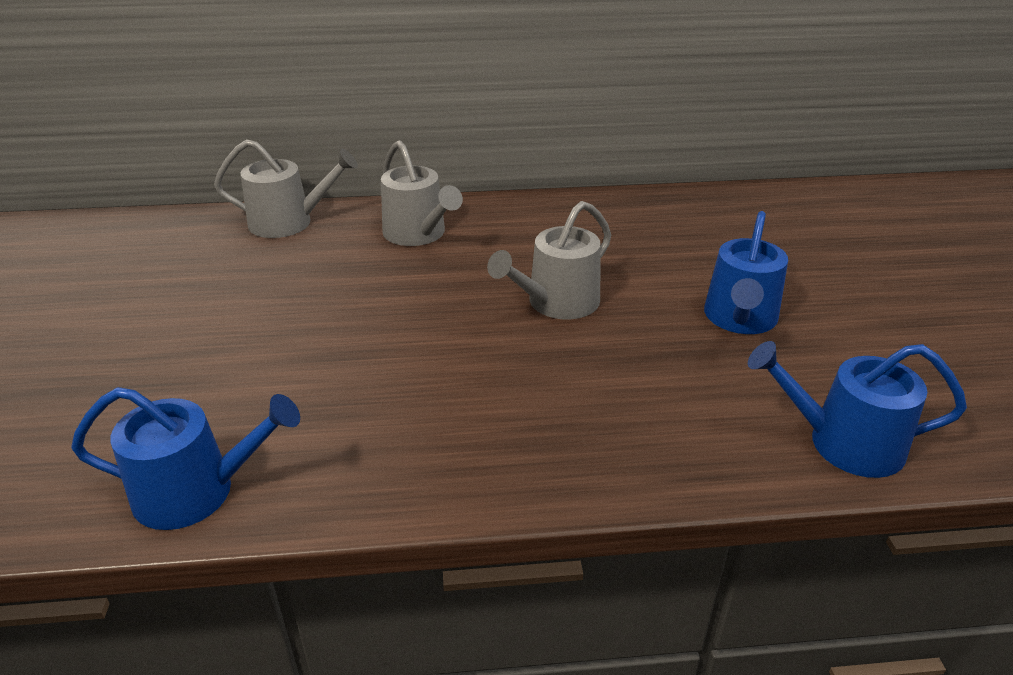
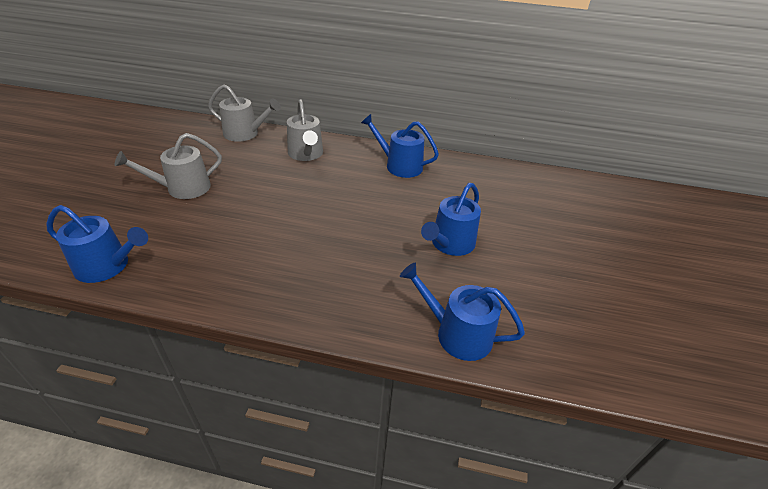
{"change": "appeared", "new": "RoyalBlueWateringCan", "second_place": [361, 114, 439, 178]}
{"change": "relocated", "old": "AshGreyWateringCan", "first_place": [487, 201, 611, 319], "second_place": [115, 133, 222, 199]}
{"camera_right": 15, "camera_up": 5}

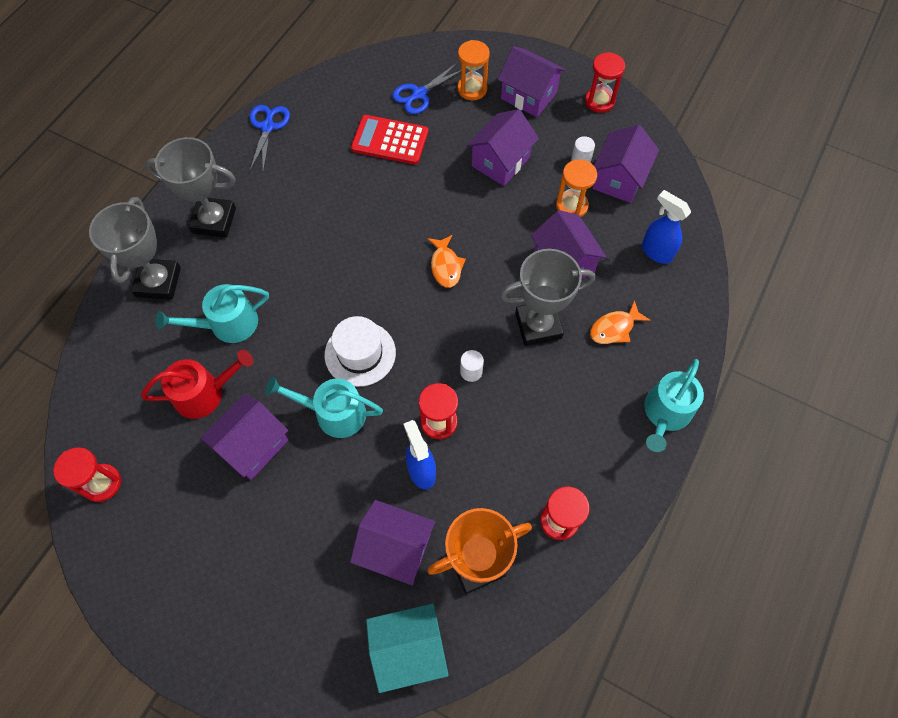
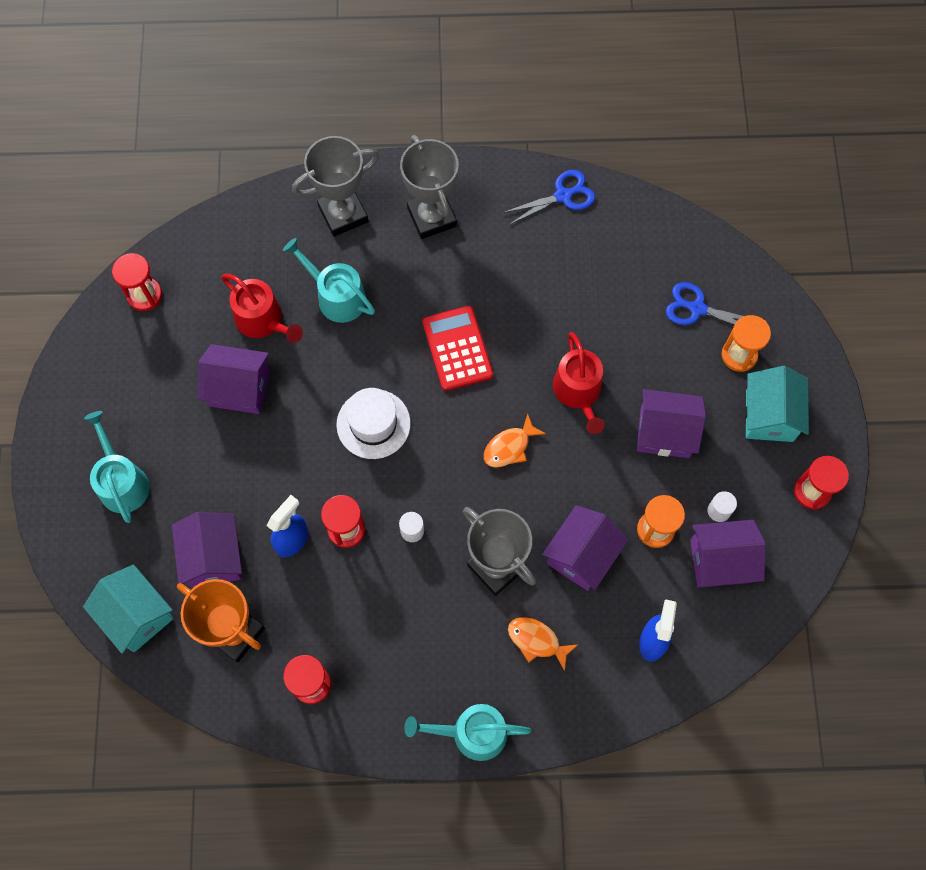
{"change": "appeared", "new": "RedWateringCan", "second_place": [553, 332, 605, 434]}
{"change": "relocated", "old": "TealWateringCan", "first_place": [265, 377, 383, 438], "second_place": [84, 411, 150, 523]}
{"change": "relocated", "old": "RedCalculator", "first_place": [351, 115, 428, 165], "second_place": [422, 306, 493, 391]}
{"change": "colour", "old": "VioletHouse", "new": "TealHouse", "first_place": [498, 46, 566, 117], "second_place": [745, 366, 809, 442]}
{"camera_right": 60, "camera_up": 5}

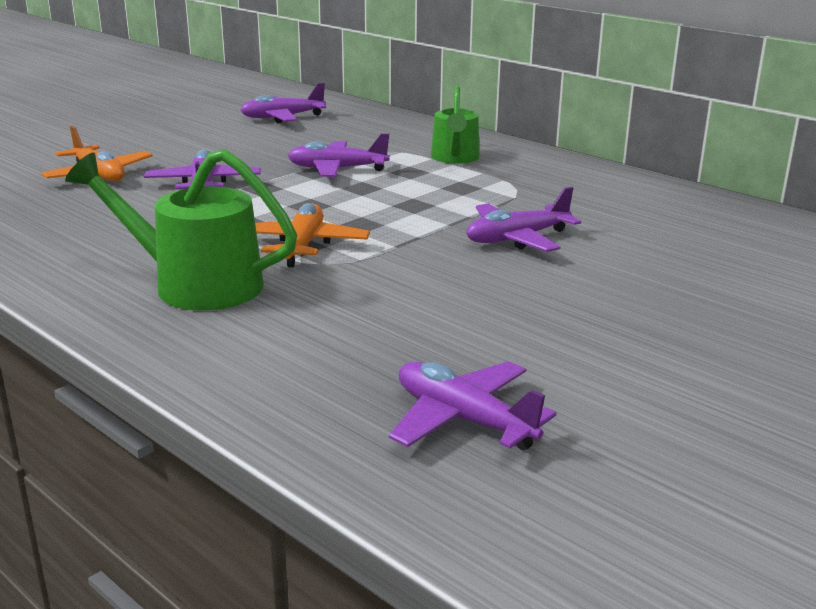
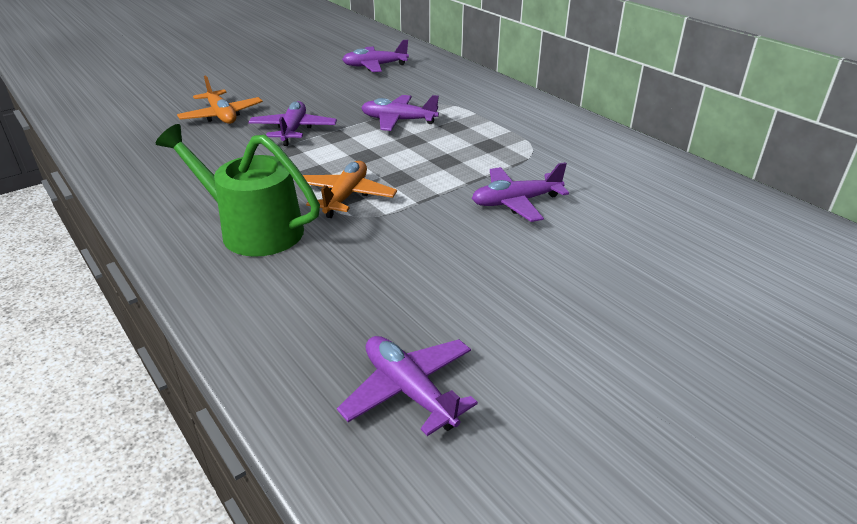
{"change": "missing", "old": "EmeraldWateringCan", "first_place": [431, 85, 480, 164]}
{"camera_right": 10, "camera_up": 10}

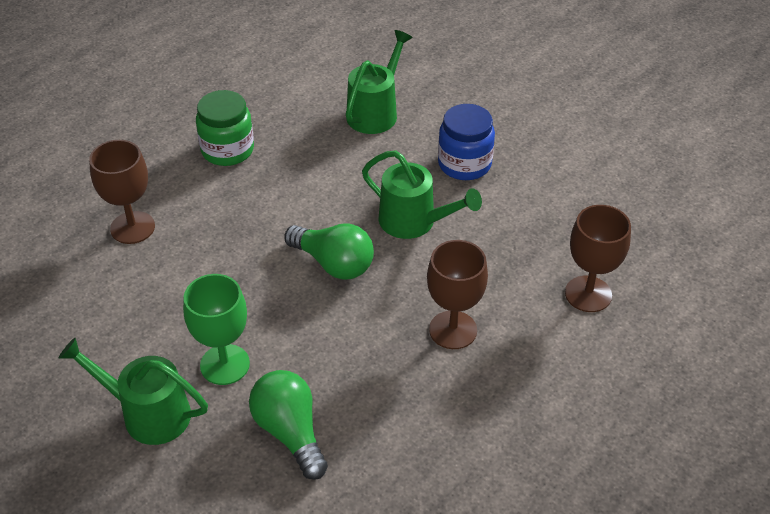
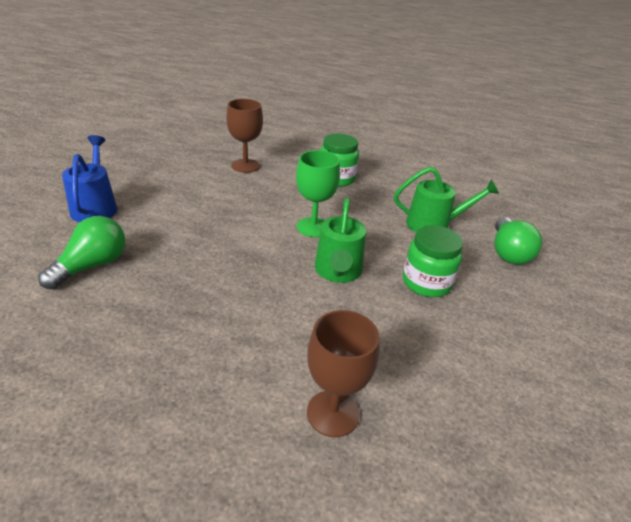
{"change": "missing", "old": "DarkBrownChalice", "first_place": [427, 240, 488, 349]}
{"change": "relocated", "old": "EmeraldChalice", "first_place": [183, 274, 250, 385], "second_place": [296, 150, 340, 237]}
{"change": "relocated", "old": "EmeraldBulb", "first_place": [284, 224, 374, 280], "second_place": [494, 217, 542, 264]}
{"change": "colour", "old": "EmeraldWateringCan", "new": "RoyalBlueWateringCan", "first_place": [58, 337, 208, 445], "second_place": [62, 135, 117, 222]}
{"change": "colour", "old": "RoyalBlueJar", "new": "EmeraldJar", "first_place": [438, 104, 495, 180], "second_place": [403, 225, 463, 297]}
{"camera_right": 60, "camera_up": -10}

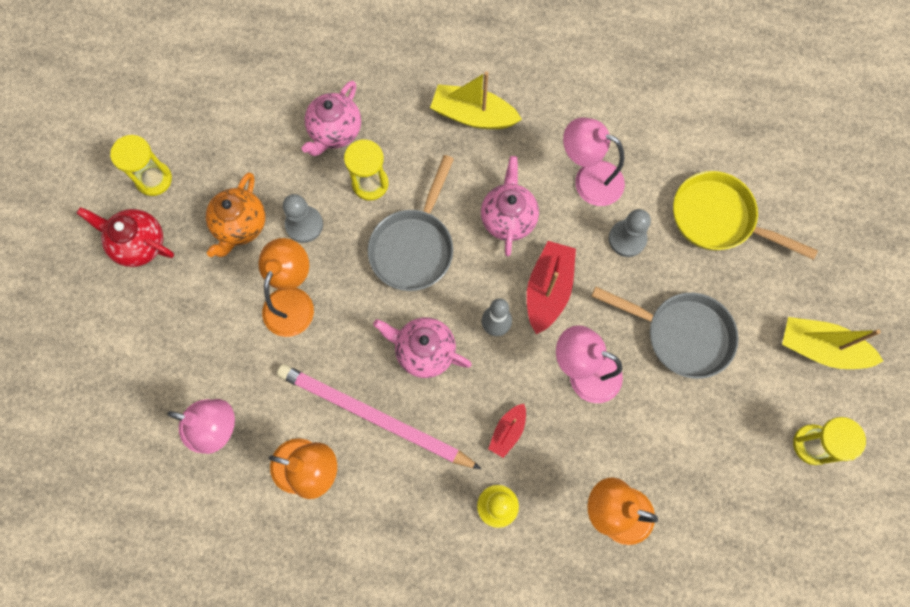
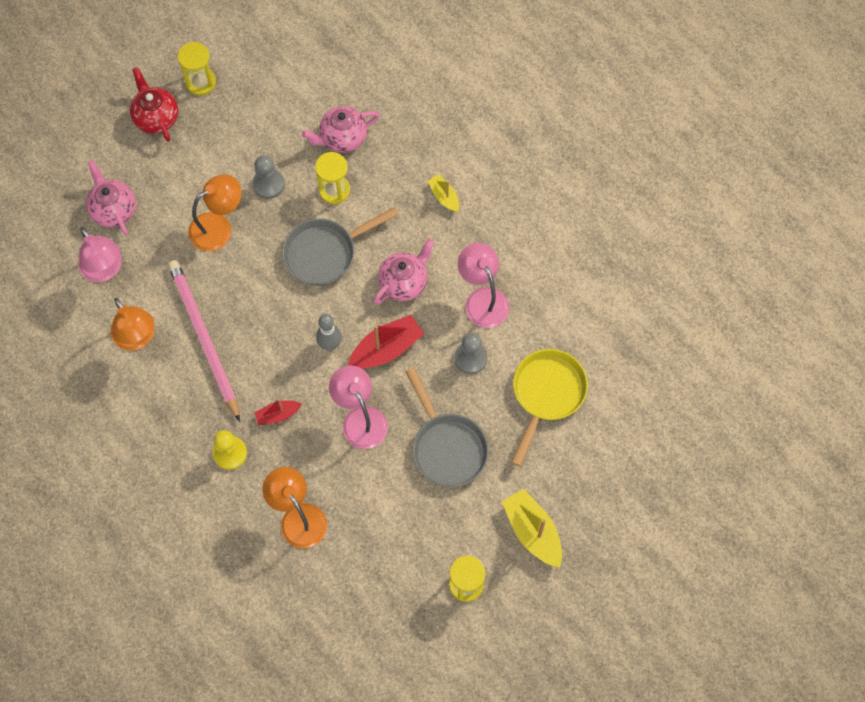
{"change": "missing", "old": "OrangeColouredChinaTeapot", "first_place": [206, 172, 265, 257]}
{"change": "relocated", "old": "PinkChinaTeapot", "first_place": [373, 317, 472, 378], "second_place": [86, 160, 136, 236]}
{"change": "spun", "old": "GoldenPan", "first_place": [673, 171, 818, 260], "second_place": [511, 349, 588, 467], "degrees": 45}
{"change": "size", "old": "GoldenBoat", "first_place": [430, 71, 522, 129], "second_place": [428, 174, 459, 212], "factor": 0.57}
{"camera_right": 40, "camera_up": -5}

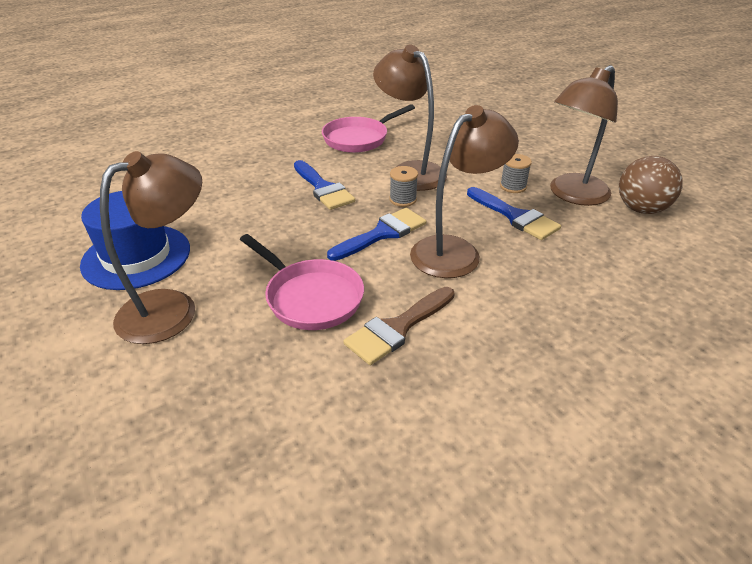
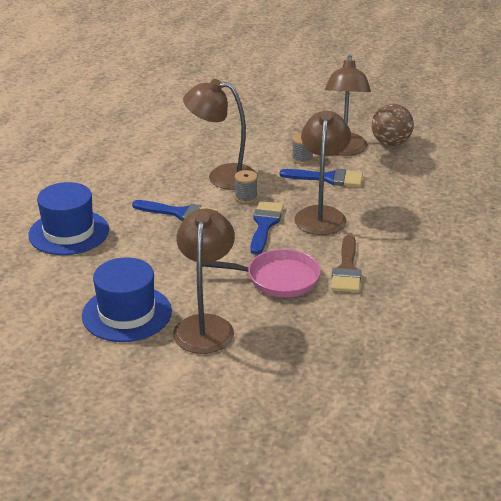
{"change": "missing", "old": "PinkPan", "first_place": [322, 104, 415, 153]}
{"change": "appeared", "new": "RoyalBlueHat", "second_place": [28, 182, 109, 255]}
{"camera_right": -40, "camera_up": -5}

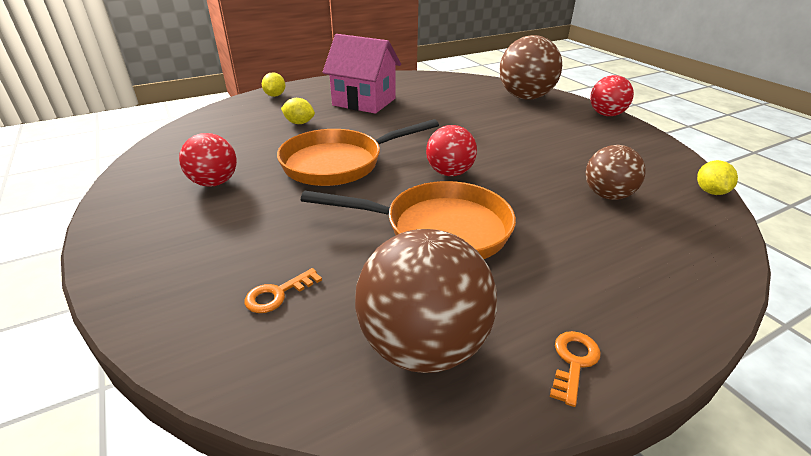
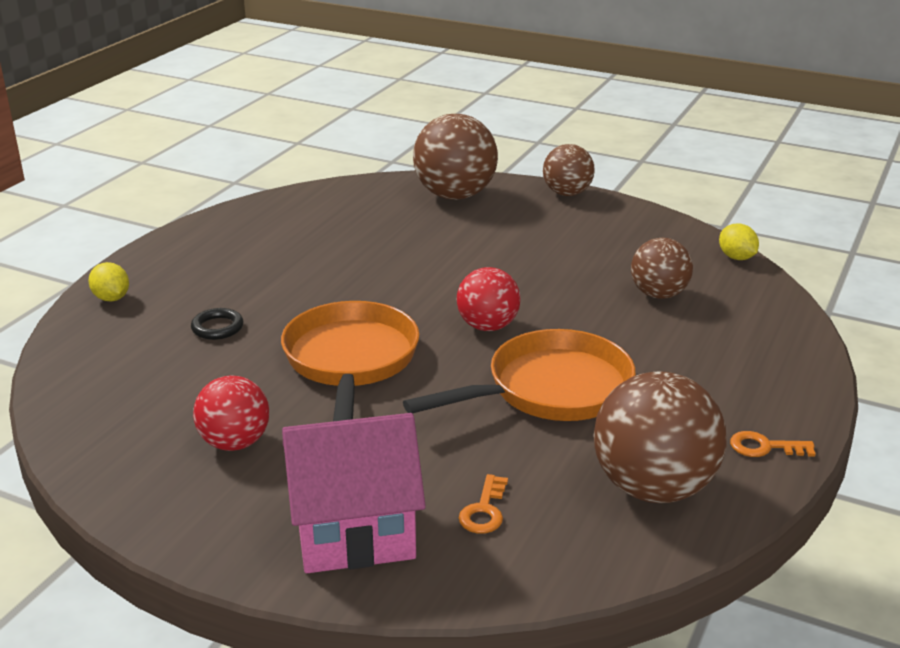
{"change": "relocated", "old": "PinkHouse", "first_place": [322, 34, 401, 114], "second_place": [282, 413, 426, 573]}
{"change": "exchanged", "old": "GoldenCitrusFruit", "new": "EbonyTorus", "first_place": [281, 98, 315, 124], "second_place": [191, 308, 244, 340]}
{"change": "colour", "old": "RedPlayBall", "new": "DarkBrownPlayBall", "first_place": [590, 75, 634, 116], "second_place": [543, 144, 595, 196]}
{"change": "spun", "old": "OrangeColouredPan", "first_place": [277, 119, 439, 186], "second_place": [281, 301, 420, 421], "degrees": 150}
{"change": "spun", "old": "OrangeColouredKey", "first_place": [550, 331, 601, 407], "second_place": [730, 431, 816, 457], "degrees": -75}
{"camera_right": -35, "camera_up": -5}

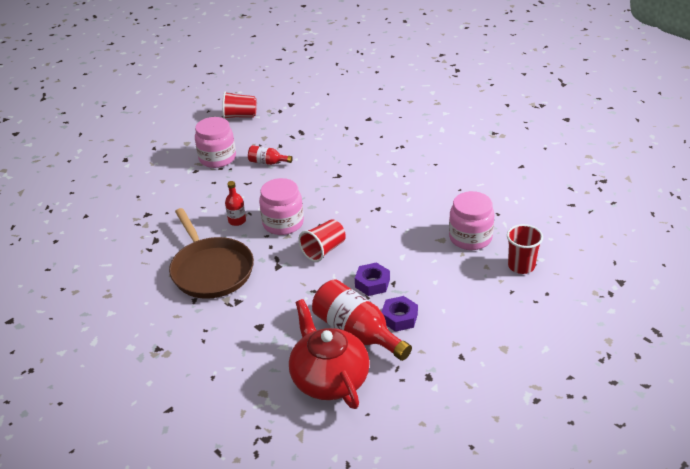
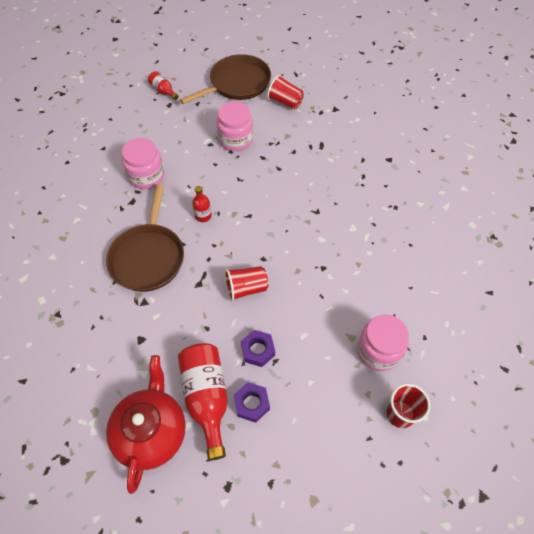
{"change": "appeared", "new": "DarkBrownPan", "second_place": [180, 54, 271, 104]}
{"change": "relocated", "old": "RedBottle", "first_place": [248, 145, 293, 165], "second_place": [148, 71, 179, 100]}
{"change": "relocated", "old": "PinkJar", "first_place": [259, 178, 304, 235], "second_place": [122, 138, 164, 189]}
{"camera_right": 30, "camera_up": 20}

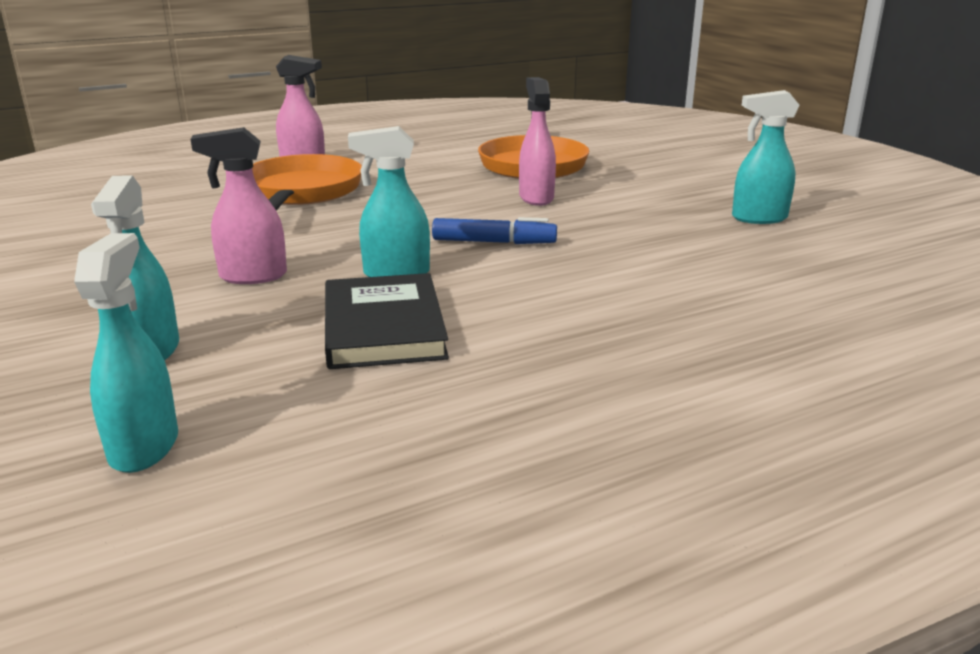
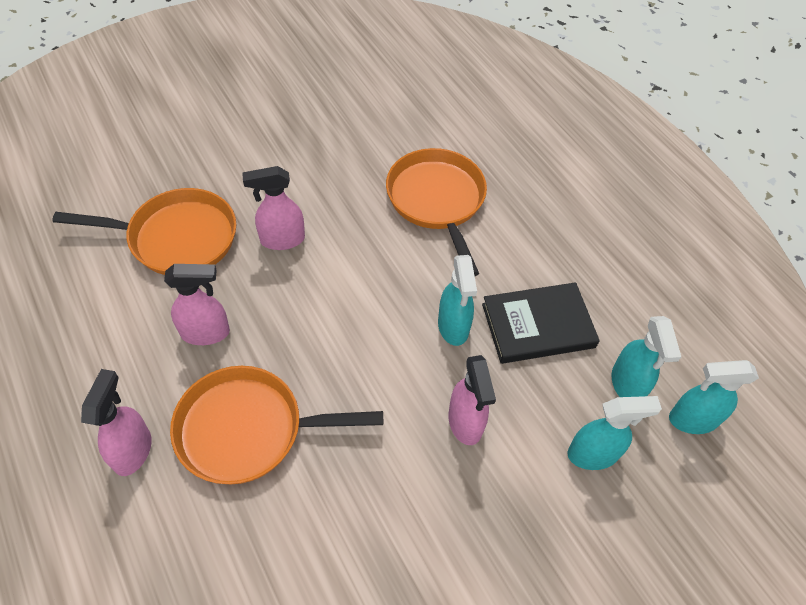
{"change": "missing", "old": "RoyalBlueMarker", "first_place": [432, 217, 557, 244]}
{"change": "appeared", "new": "PinkSprayer", "second_place": [164, 264, 230, 345]}
{"change": "appeared", "new": "OrangeColouredPan", "second_place": [386, 148, 487, 276]}
{"change": "relocated", "old": "TealSprayer", "first_place": [732, 90, 800, 224], "second_place": [612, 316, 681, 397]}
{"camera_right": -95, "camera_up": 30}

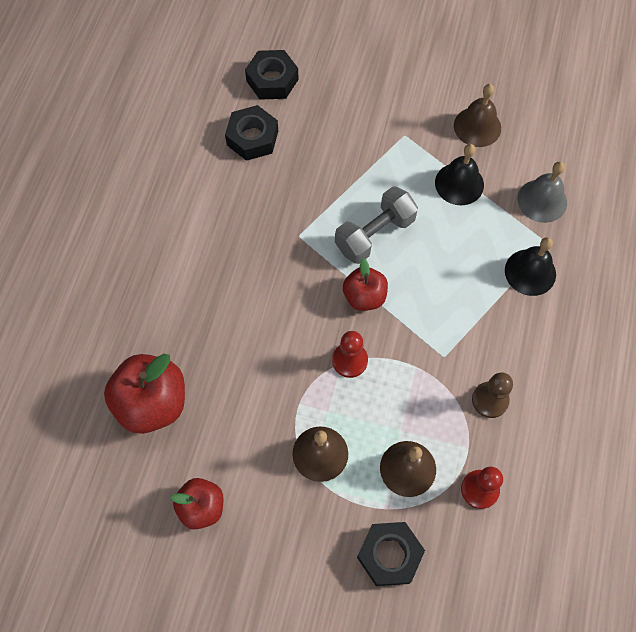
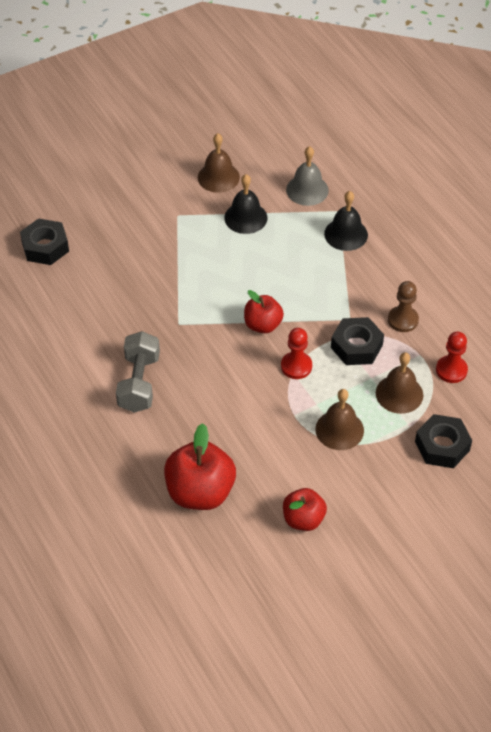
{"change": "relocated", "old": "EbonyNut", "first_place": [225, 105, 278, 161], "second_place": [331, 317, 384, 365]}
{"change": "relocated", "old": "AshGreyHandWeight", "first_place": [335, 186, 418, 264], "second_place": [116, 331, 160, 413]}
{"camera_right": -45, "camera_up": -15}

